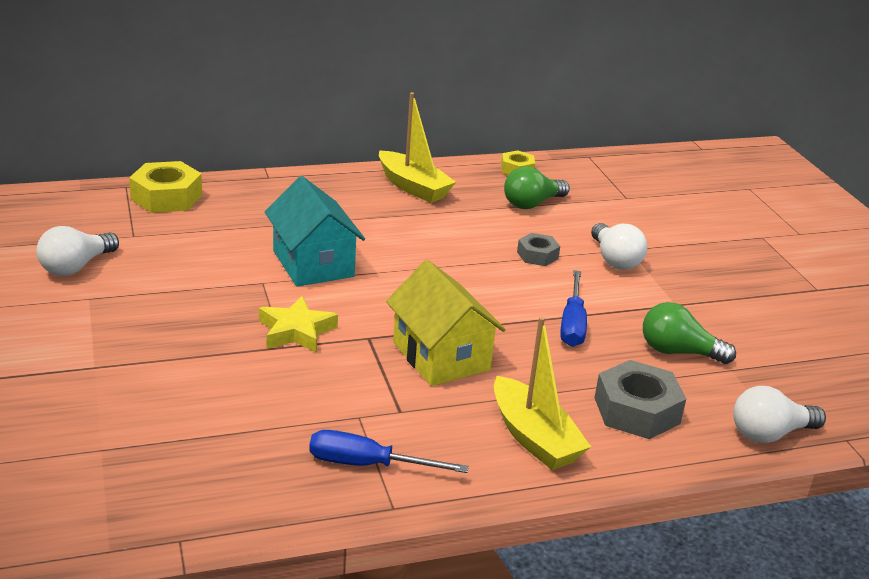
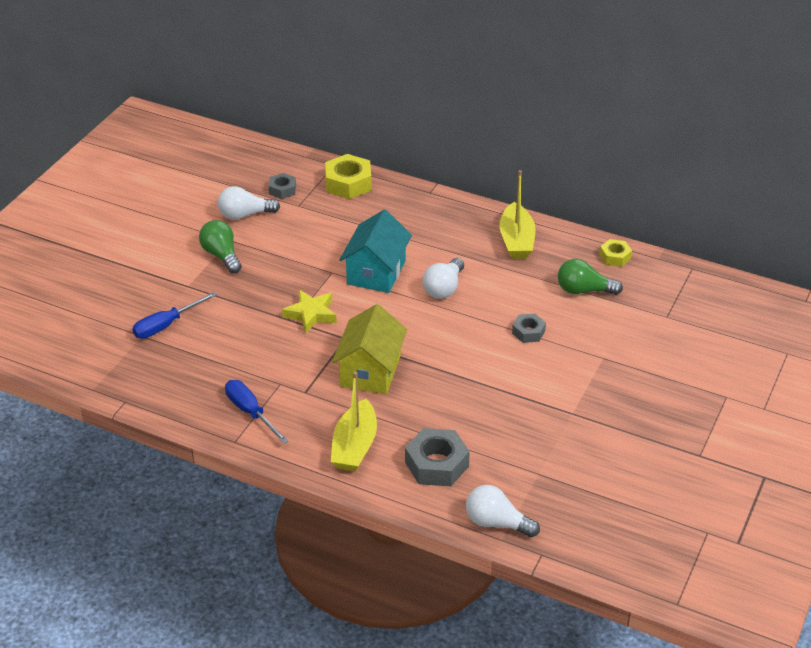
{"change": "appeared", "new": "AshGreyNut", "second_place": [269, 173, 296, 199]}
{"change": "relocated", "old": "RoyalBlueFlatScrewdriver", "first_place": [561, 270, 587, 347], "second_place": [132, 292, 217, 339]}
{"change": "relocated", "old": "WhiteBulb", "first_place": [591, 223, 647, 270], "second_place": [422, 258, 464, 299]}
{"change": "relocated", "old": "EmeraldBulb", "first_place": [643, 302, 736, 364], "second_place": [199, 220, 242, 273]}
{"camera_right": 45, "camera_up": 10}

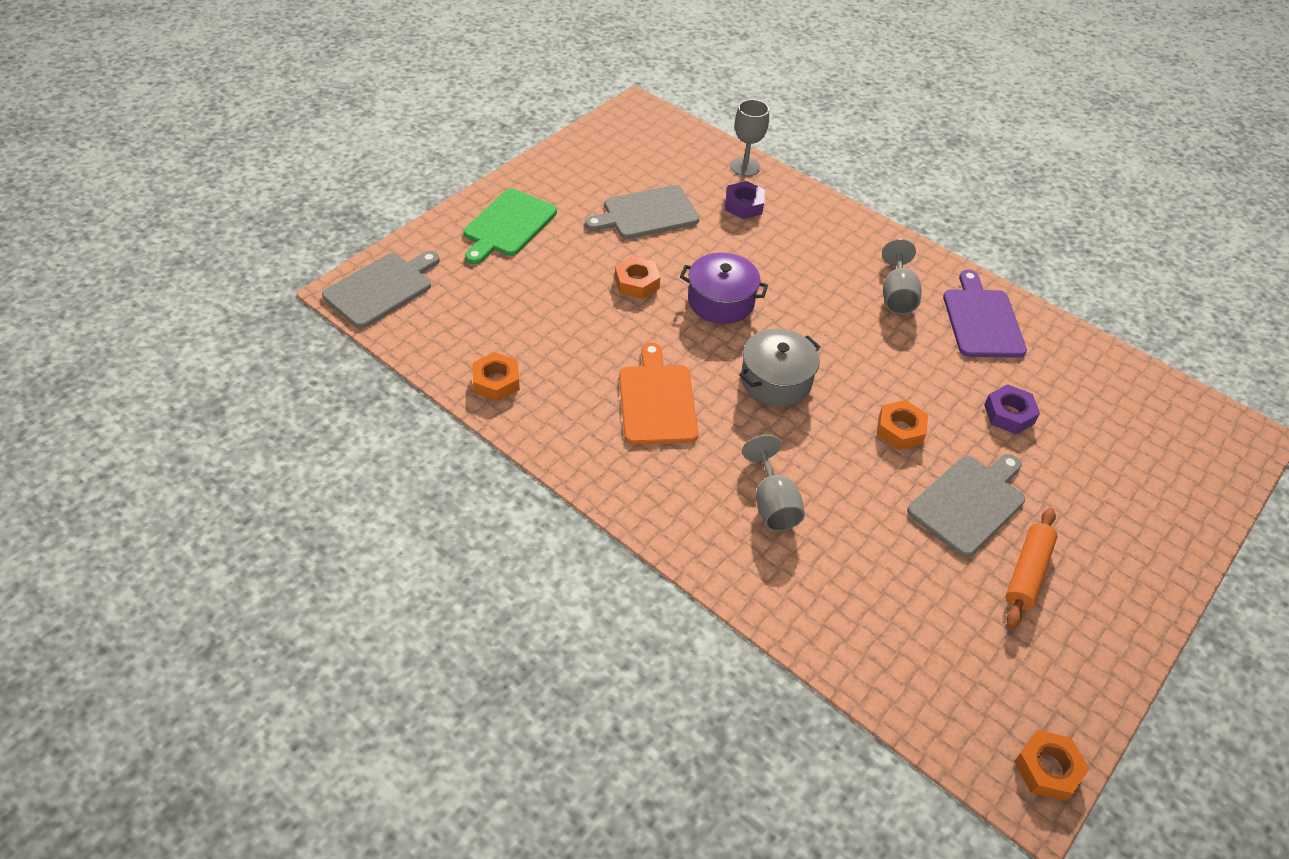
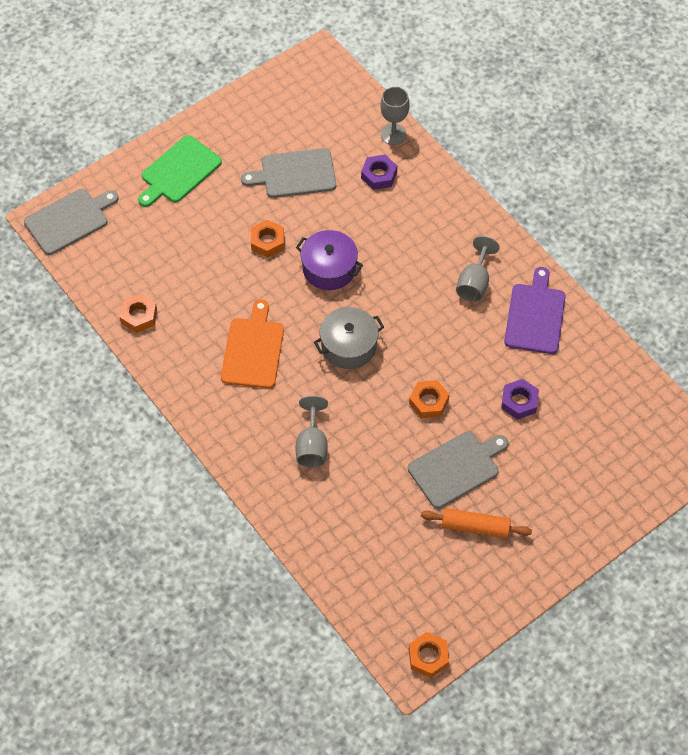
{"change": "spun", "old": "OrangeColouredPastryRoller", "first_place": [1006, 508, 1057, 629], "second_place": [421, 508, 532, 538], "degrees": 60}
{"camera_right": 15, "camera_up": 10}

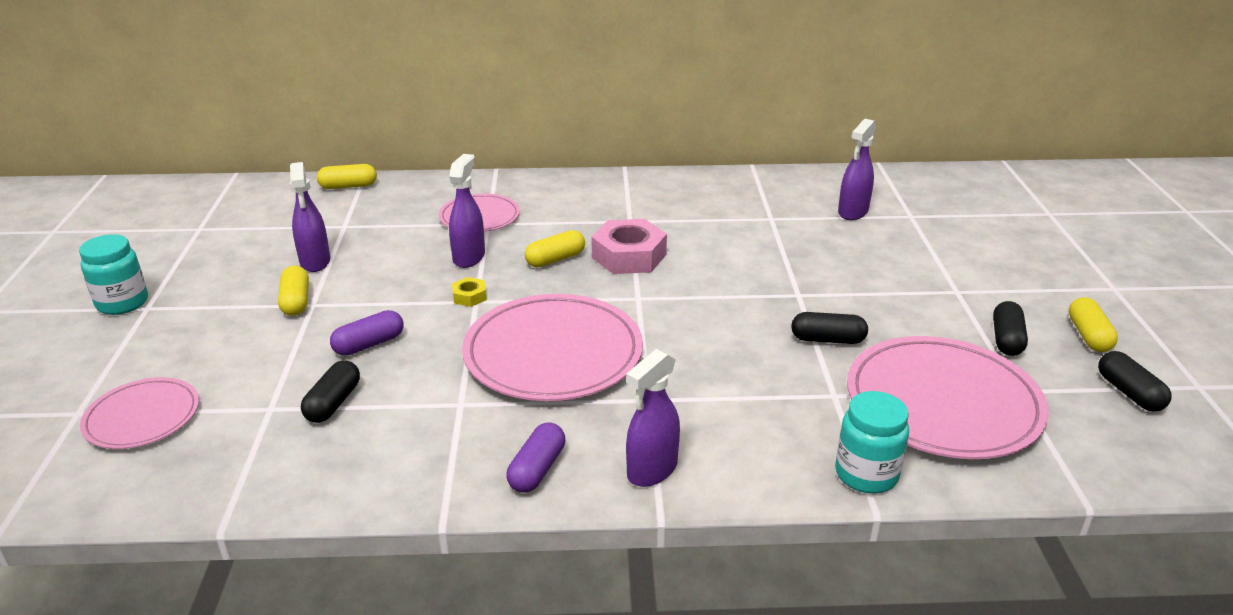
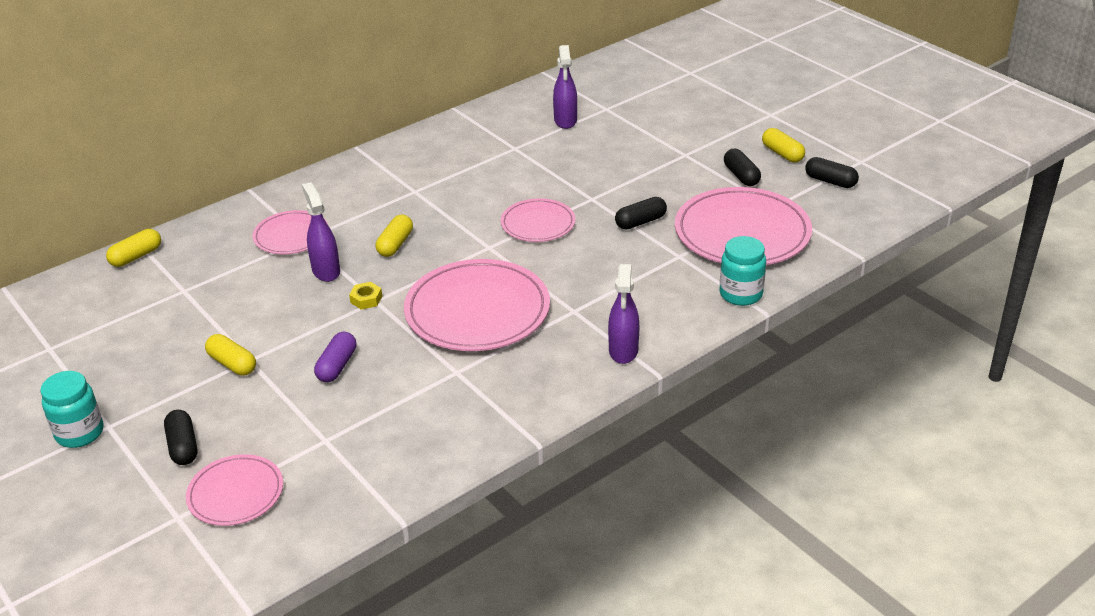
{"change": "missing", "old": "VioletSprayer", "first_place": [290, 162, 330, 272]}
{"change": "missing", "old": "VioletPillShape", "first_place": [507, 422, 565, 493]}
{"change": "missing", "old": "PinkNut", "first_place": [591, 219, 667, 274]}
{"change": "appeared", "new": "PinkDinnerPlate", "second_place": [500, 198, 575, 242]}
{"change": "relocated", "old": "EbonyPillShape", "first_place": [301, 360, 360, 423], "second_place": [164, 410, 197, 465]}
{"camera_right": -35, "camera_up": 5}

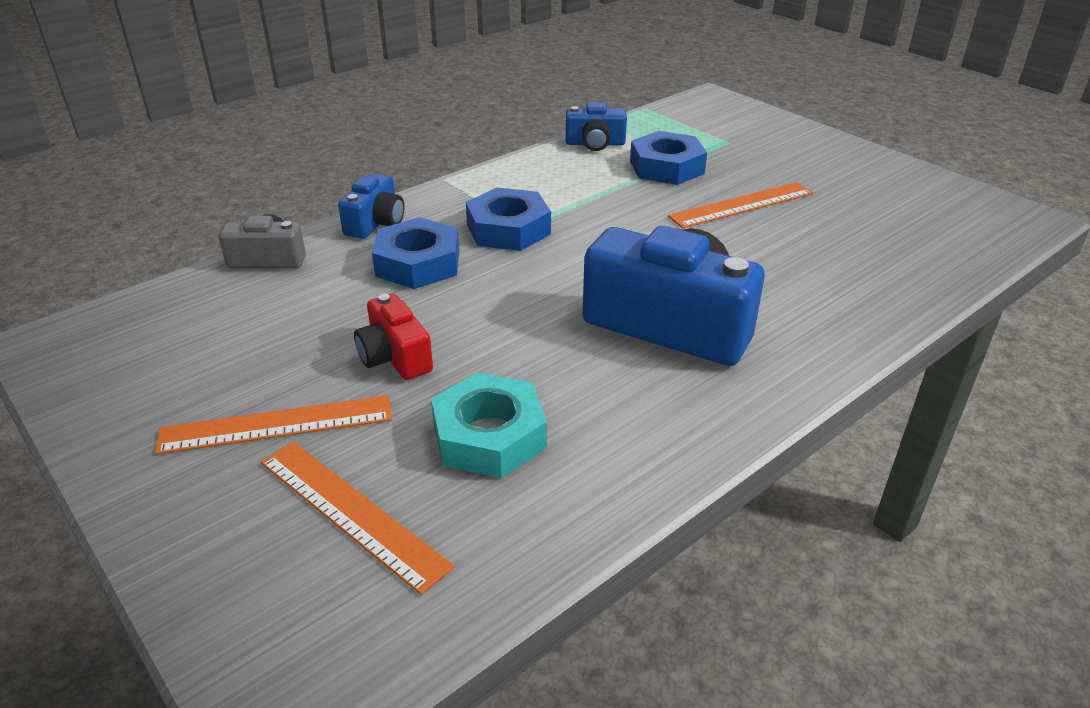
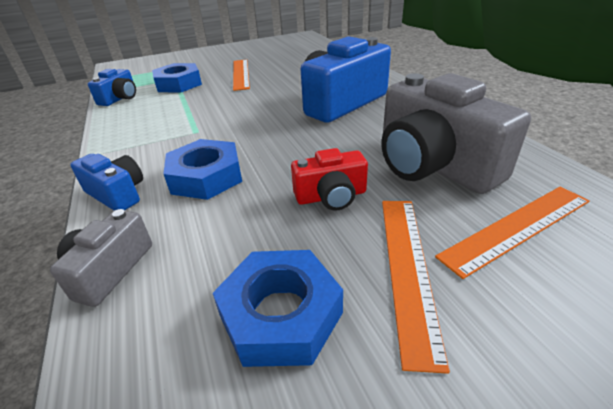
{"change": "relocated", "old": "RoyalBlueNut", "first_place": [466, 187, 551, 251], "second_place": [213, 250, 343, 367]}
{"change": "exchanged", "old": "TealNut", "new": "AshGreyCompactCamera", "first_place": [431, 372, 547, 478], "second_place": [381, 73, 531, 194]}
{"camera_right": -70, "camera_up": 0}

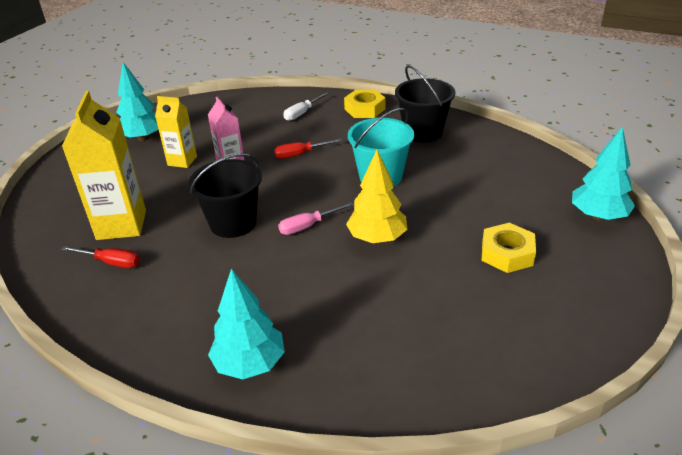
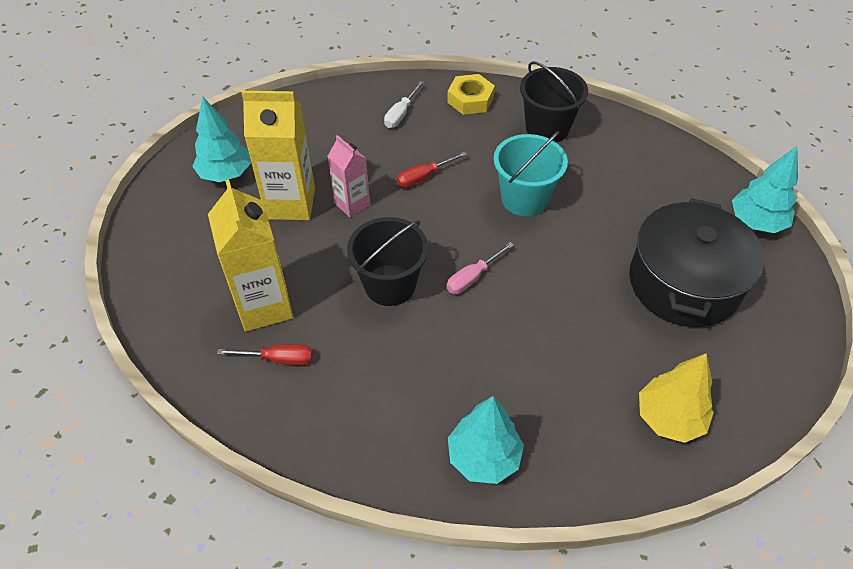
{"change": "relocated", "old": "GoldenTree", "first_place": [346, 150, 407, 243], "second_place": [639, 353, 714, 443]}
{"change": "exchanged", "old": "GoldenNut", "new": "EbonyStockpot", "first_place": [482, 223, 536, 273], "second_place": [629, 198, 764, 327]}
{"change": "size", "old": "GoldenMilkCarton", "first_place": [155, 96, 197, 168], "second_place": [241, 91, 315, 220], "factor": 1.69}
{"camera_right": -15, "camera_up": 15}

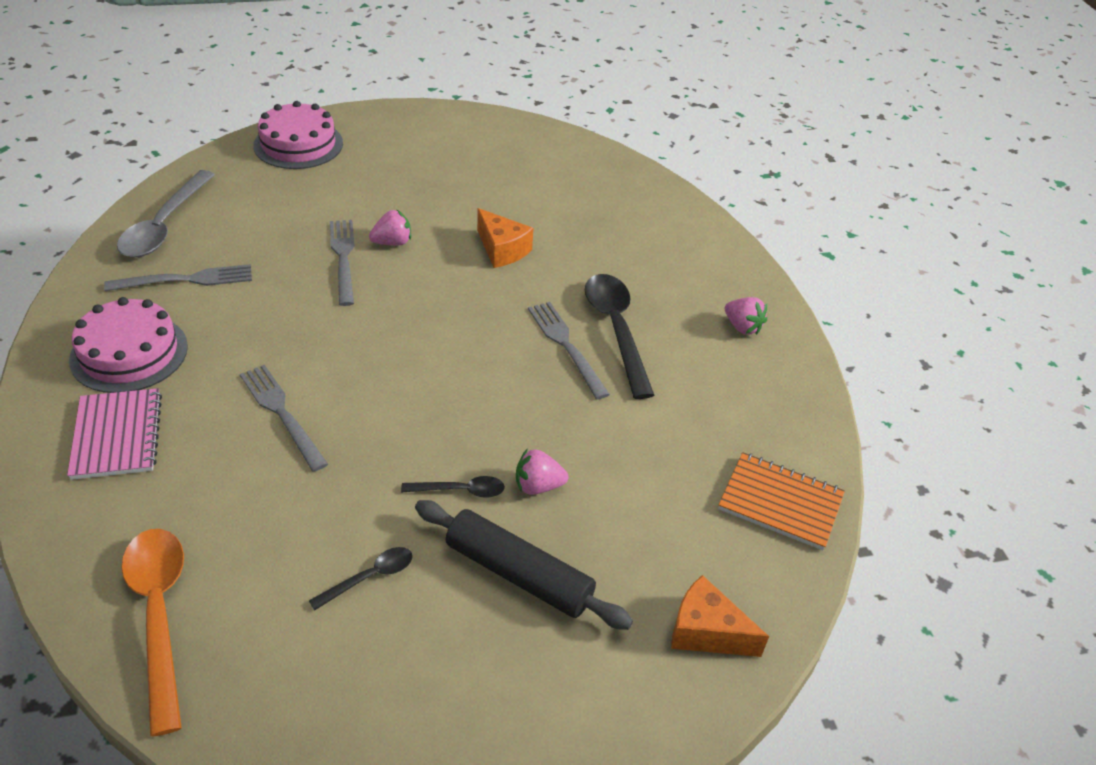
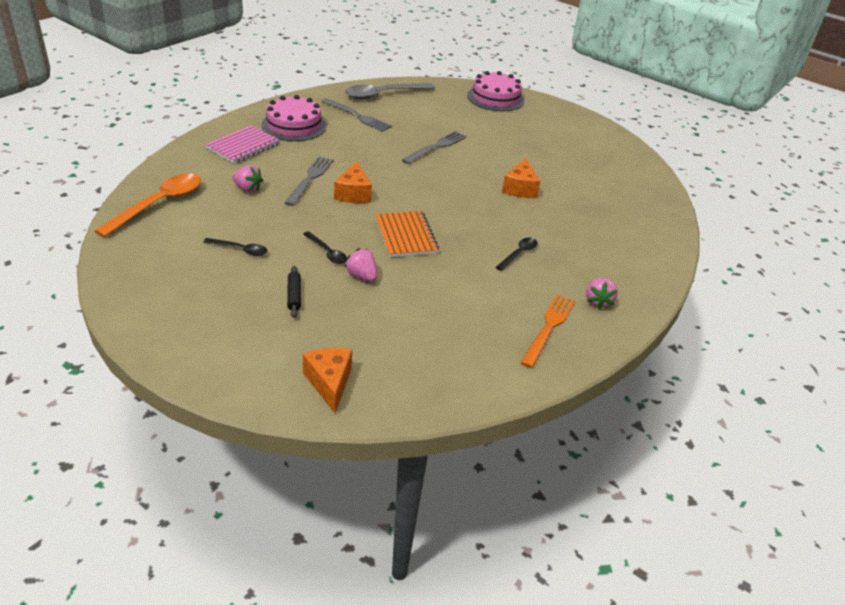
{"change": "missing", "old": "AshGreyFork", "first_place": [528, 302, 610, 399]}
{"change": "appeared", "new": "OrangeColouredCheese", "second_place": [334, 161, 372, 203]}
{"change": "appeared", "new": "OrangeColouredFork", "second_place": [520, 294, 575, 368]}
{"change": "relocated", "old": "PinkBerry", "first_place": [369, 209, 411, 245], "second_place": [232, 165, 263, 192]}
{"change": "relocated", "old": "OrangeColouredNotepad", "first_place": [718, 452, 845, 550], "second_place": [375, 211, 439, 257]}
{"change": "size", "old": "EbonyPastryRoller", "first_place": [415, 500, 633, 630], "second_place": [287, 266, 301, 318], "factor": 0.47}
{"change": "size", "old": "EbonyTeaspoon", "first_place": [585, 274, 654, 399], "second_place": [496, 237, 538, 271], "factor": 0.51}
{"camera_right": 50, "camera_up": -5}

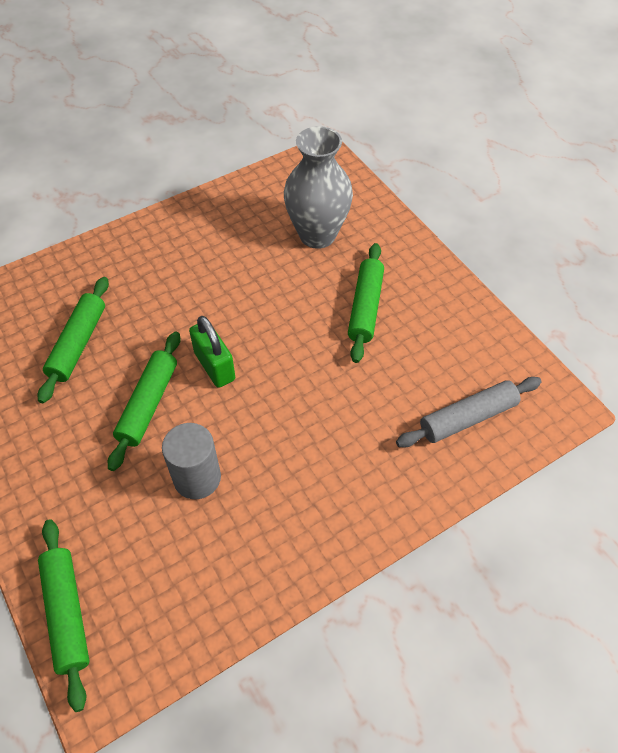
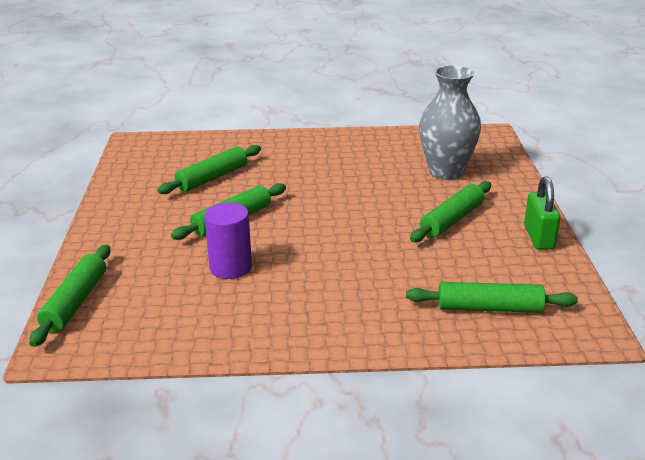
{"change": "relocated", "old": "EmeraldSmallLock", "first_place": [189, 316, 235, 388], "second_place": [524, 176, 560, 250]}
{"change": "colour", "old": "AshGreyCylinder", "new": "VioletCylinder", "first_place": [162, 423, 221, 499], "second_place": [204, 203, 252, 279]}
{"change": "colour", "old": "AshGreyPastryRoller", "new": "EmeraldPastryRoller", "first_place": [396, 377, 542, 448], "second_place": [406, 282, 578, 313]}
{"camera_right": 30, "camera_up": -25}

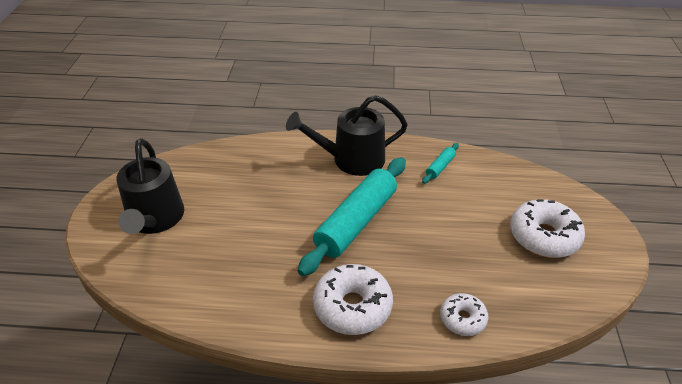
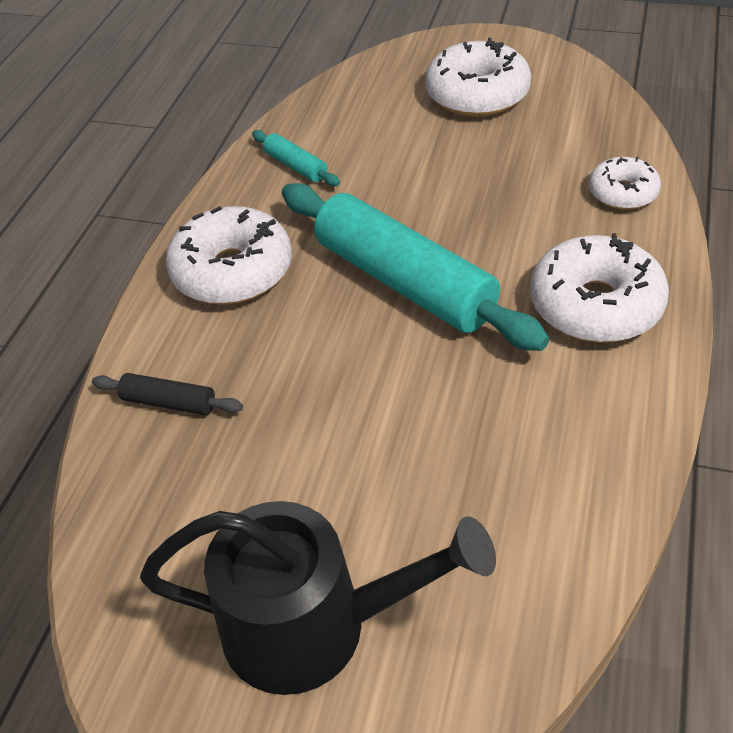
{"change": "appeared", "new": "EbonyPastryRoller", "second_place": [92, 373, 243, 415]}
{"change": "exchanged", "old": "EbonyWateringCan", "new": "WhiteDonut", "first_place": [286, 95, 408, 176], "second_place": [166, 206, 292, 304]}
{"camera_right": -75, "camera_up": 5}

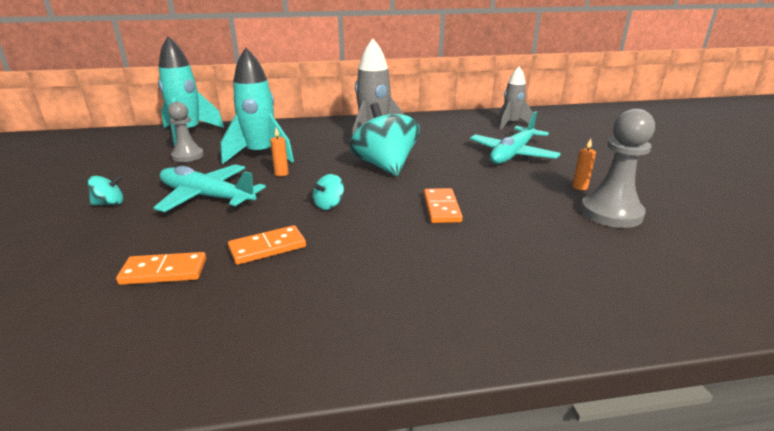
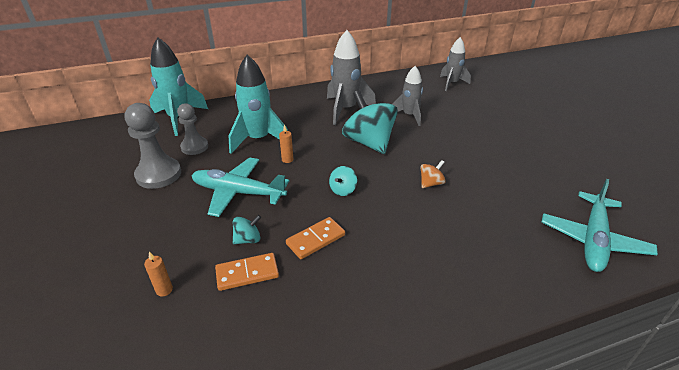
{"change": "appeared", "new": "AshGreyToyRocket", "second_place": [393, 66, 423, 126]}
{"change": "relocated", "old": "TealToyTop", "first_place": [87, 175, 124, 205], "second_place": [233, 215, 261, 244]}
{"change": "relocated", "old": "TealPlane", "first_place": [470, 111, 561, 164], "second_place": [542, 179, 658, 272]}
{"change": "relocated", "old": "OrangeColouredWaxCandle", "first_place": [572, 139, 596, 190], "second_place": [144, 252, 173, 296]}
{"change": "relocated", "old": "AshGreyPawn", "first_place": [581, 108, 655, 228], "second_place": [125, 103, 181, 189]}
{"change": "exchanged", "old": "OrangeColouredDominoTile", "new": "OrangeColouredToyTop", "first_place": [424, 188, 463, 223], "second_place": [420, 160, 446, 188]}
{"camera_right": -10, "camera_up": 10}

